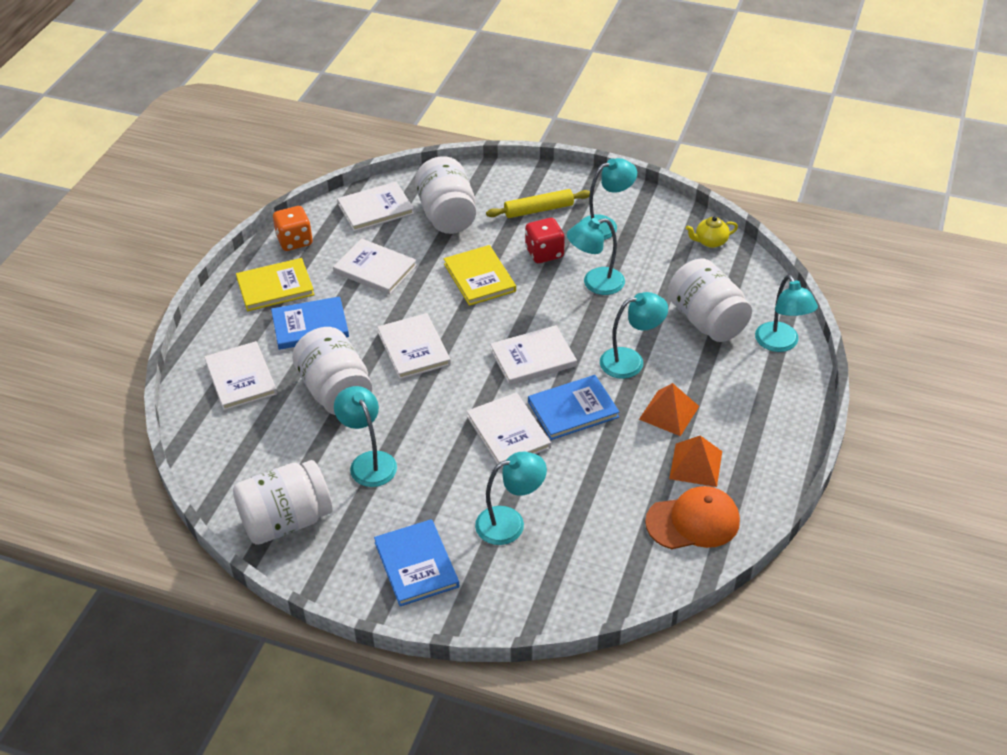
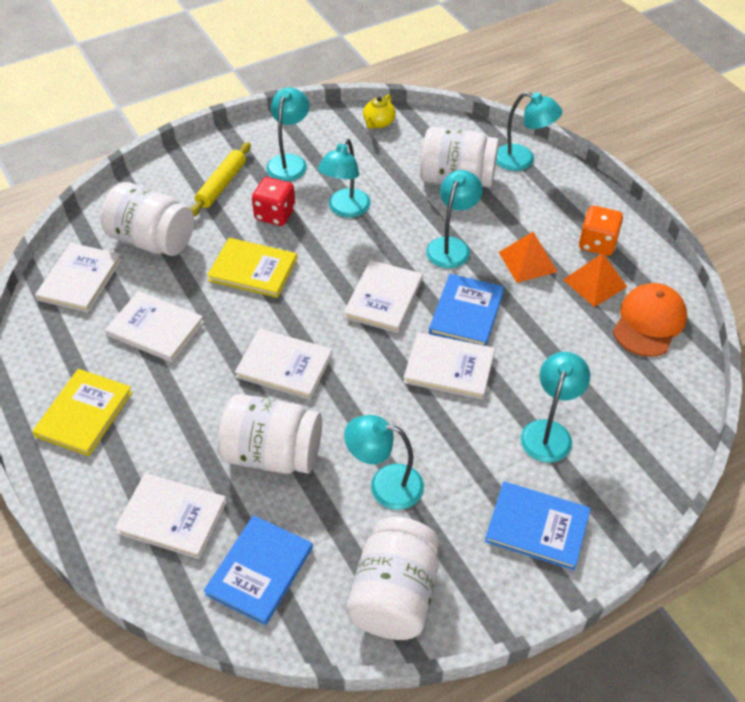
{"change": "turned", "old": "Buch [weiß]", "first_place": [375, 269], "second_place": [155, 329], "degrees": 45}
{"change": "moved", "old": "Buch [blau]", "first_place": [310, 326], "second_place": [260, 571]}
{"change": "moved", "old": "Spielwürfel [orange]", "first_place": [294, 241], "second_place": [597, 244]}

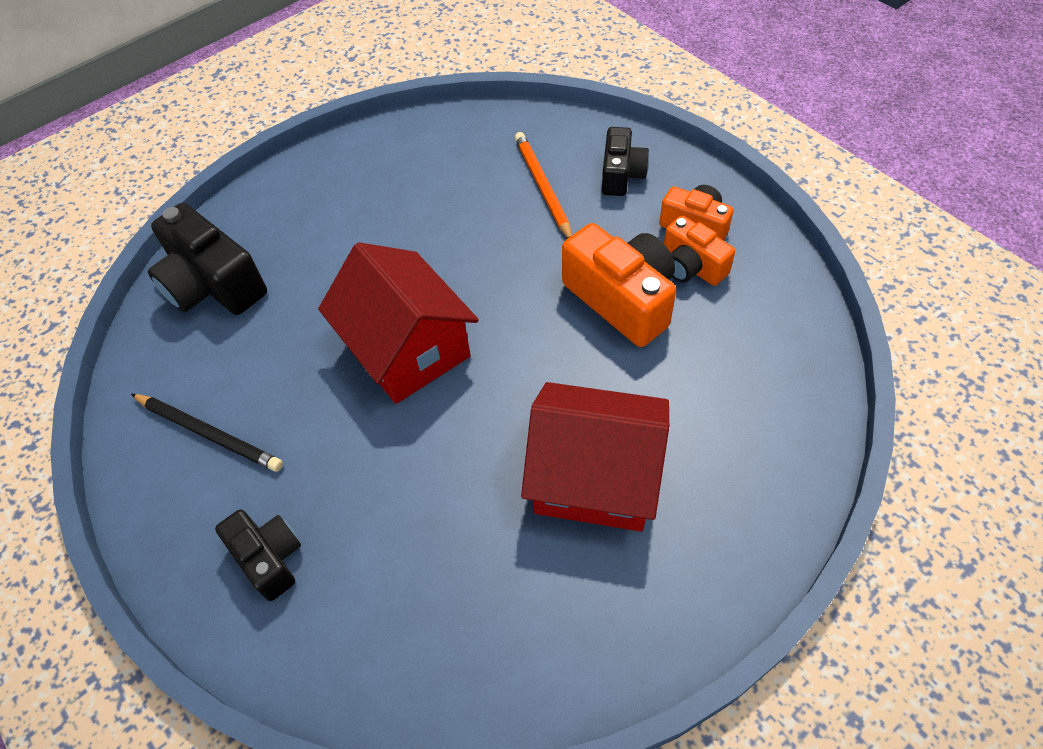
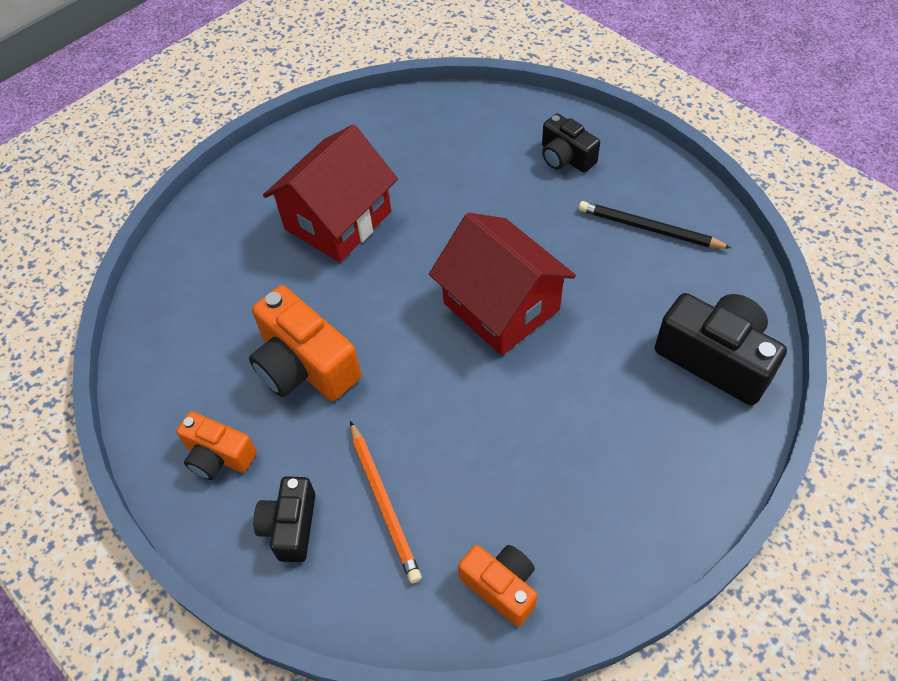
{"change": "turned", "old": "Haus [rot]", "first_place": [595, 477], "second_place": [338, 220], "degrees": -60}
{"change": "moved", "old": "Kamera [orange]", "first_place": [691, 266], "second_place": [501, 586]}

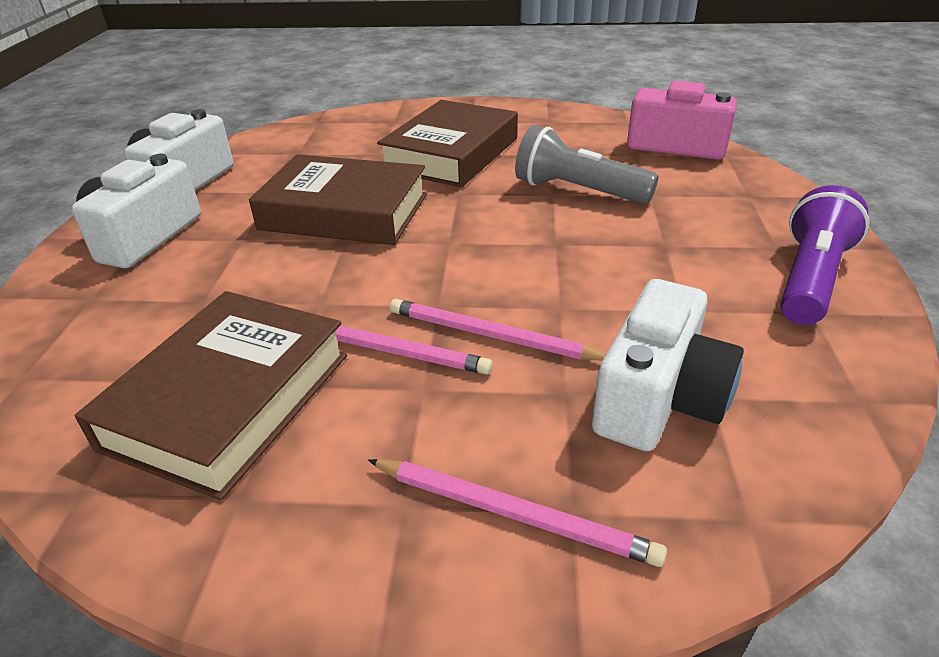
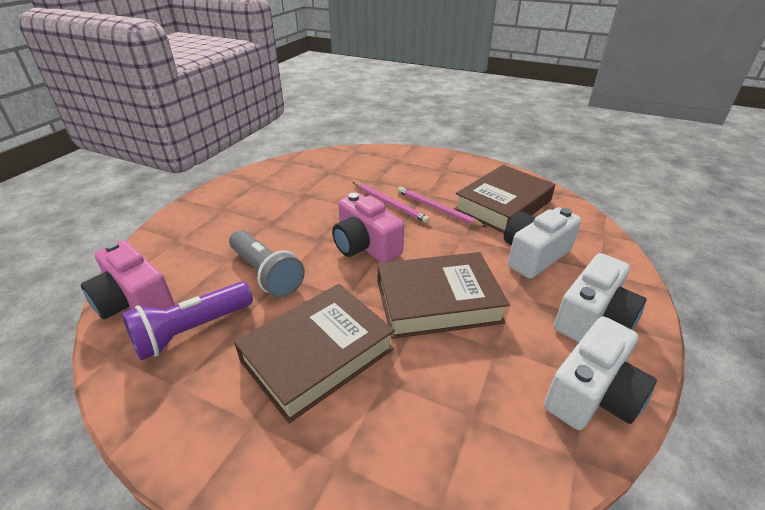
{"change": "moved", "old": "Taschenlampe [lila]", "first_place": [810, 279], "second_place": [192, 331]}
{"change": "added", "new": "Kamera [rosa]", "second_place": [365, 245]}
{"change": "turned", "old": "Buch [braun]", "first_place": [344, 212], "second_place": [437, 301], "degrees": -45}
{"change": "moved", "old": "Kamera [weiß]", "first_place": [659, 398], "second_place": [534, 255]}
{"change": "removed", "old": "Bleistift [rosa]", "first_place": [511, 513]}

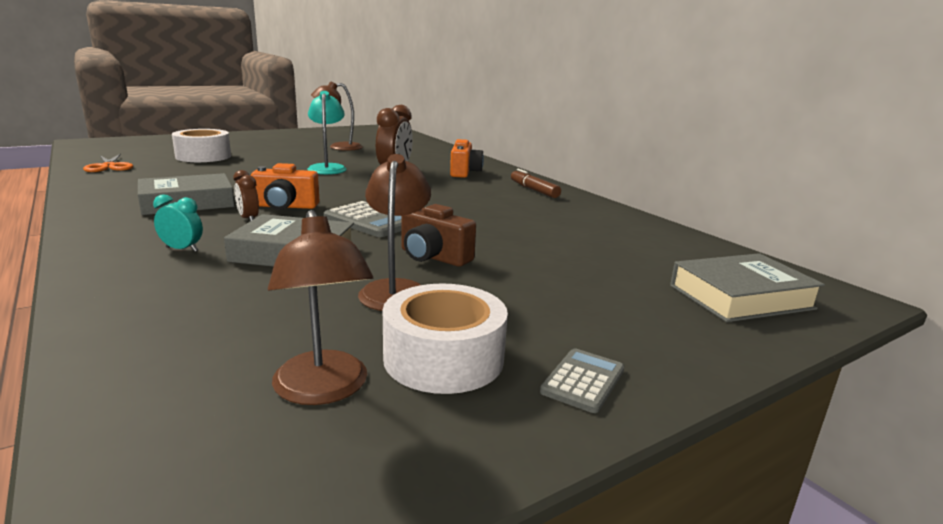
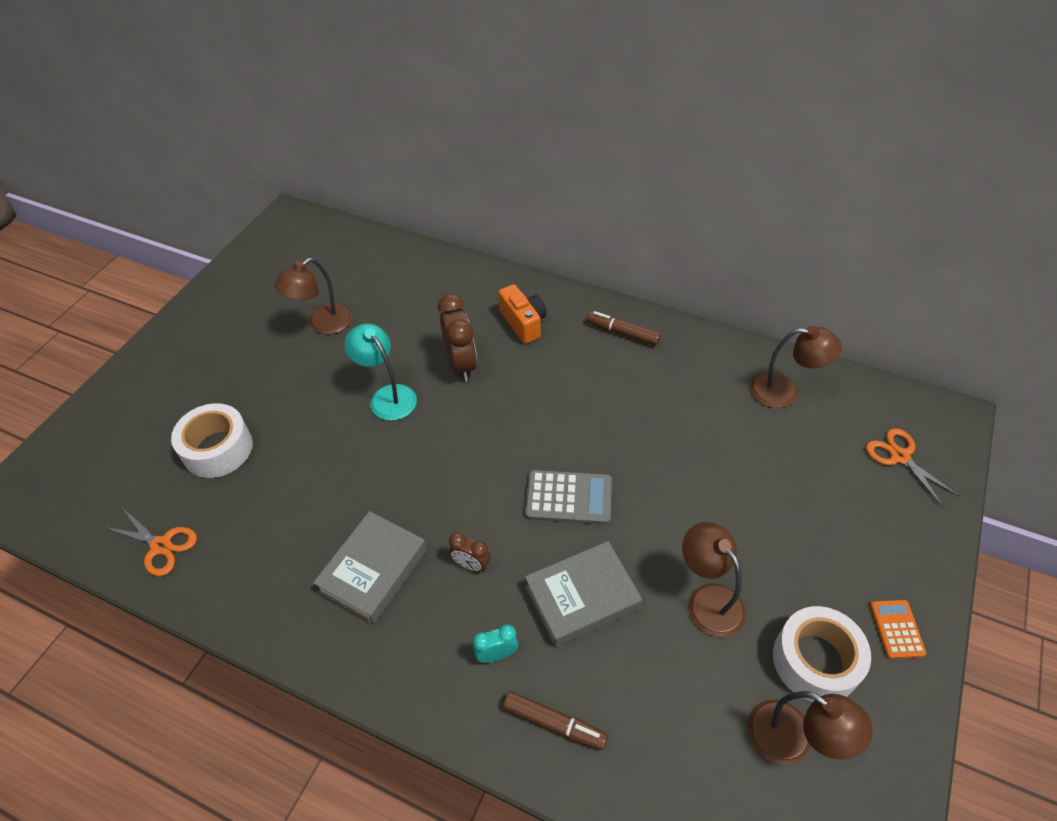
{"change": "added", "new": "Filzstift [braun]", "second_place": [554, 723]}
{"change": "added", "new": "Lampe [braun]", "second_place": [784, 391]}
{"change": "replaced", "old": "Buch [grau]", "new": "Schere [orange]", "first_place": [741, 297], "second_place": [900, 456]}
{"change": "recoloured", "old": "Taschenrechner [grau]", "new": "Taschenrechner [orange]", "first_place": [583, 381], "second_place": [896, 629]}
{"change": "removed", "old": "Kamera [orange]", "first_place": [285, 206]}
{"change": "removed", "old": "Kamera [braun]", "first_place": [433, 257]}

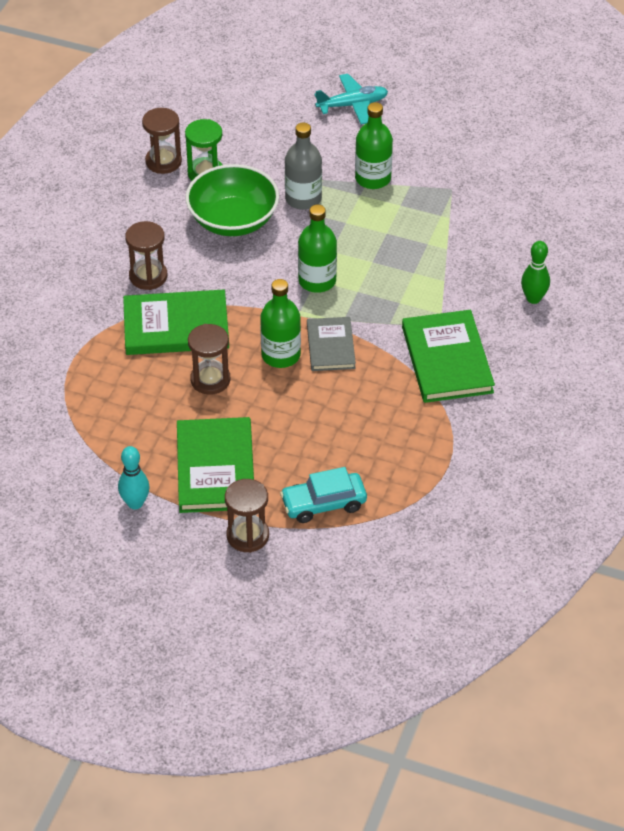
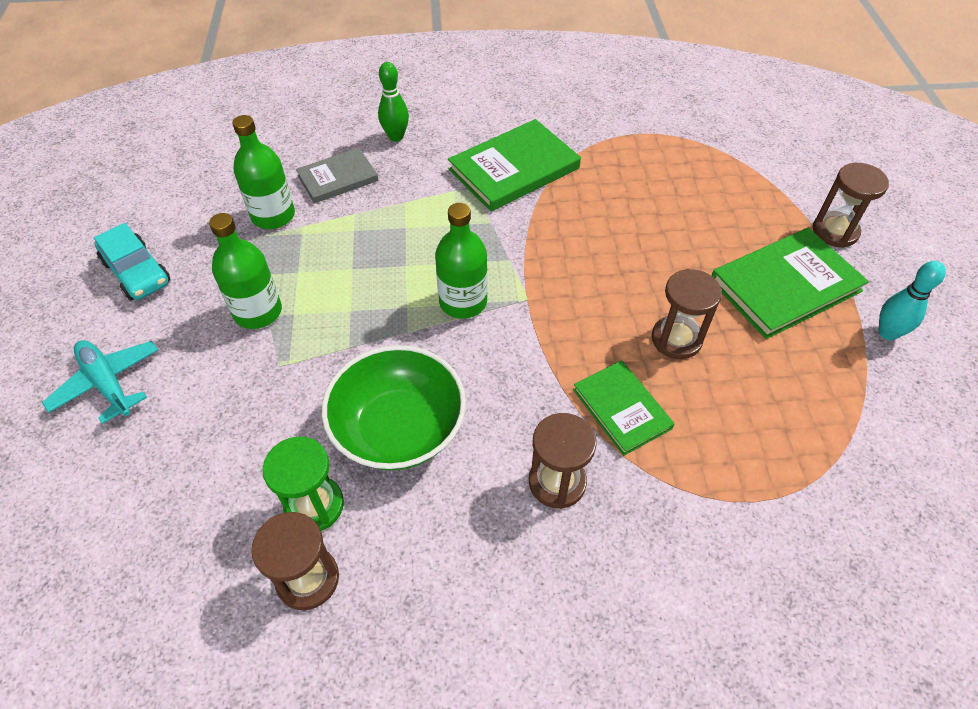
{"change": "moved", "old": "Auto [türkis]", "first_place": [323, 504], "second_place": [137, 272]}
{"change": "moved", "old": "Flasche [grün]", "first_place": [281, 355], "second_place": [273, 216]}
{"change": "moved", "old": "Buch [grau]", "first_place": [330, 346], "second_place": [338, 178]}
{"change": "resized", "old": "Buch [grün]", "first_place": [176, 326], "second_place": [622, 409], "factor": 0.62}
{"change": "removed", "old": "Flasche [grau]", "first_place": [303, 198]}

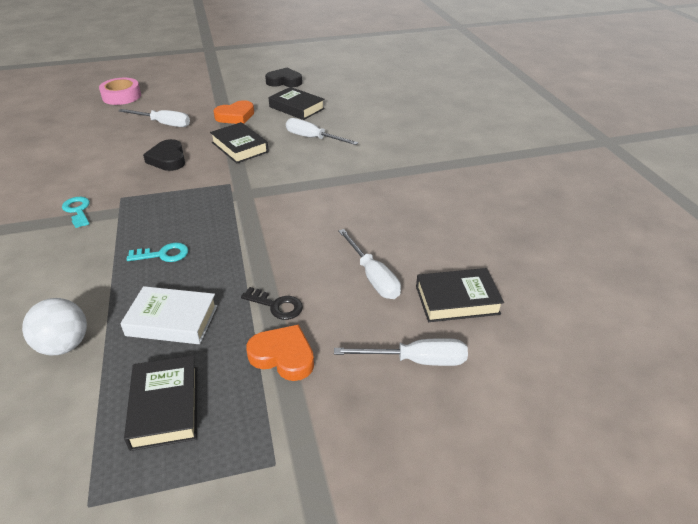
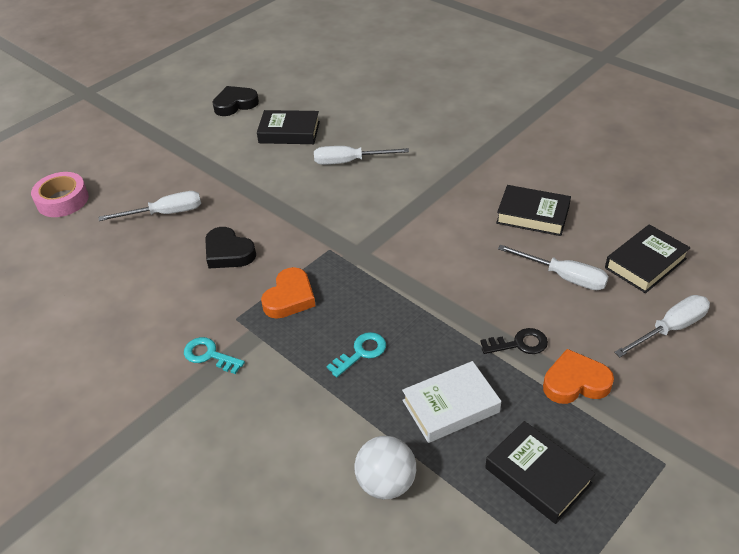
{"change": "moved", "old": "Herz [orange]", "first_place": [235, 116], "second_place": [290, 297]}
{"change": "moved", "old": "Buch [schwarz]", "first_place": [239, 147], "second_place": [532, 215]}

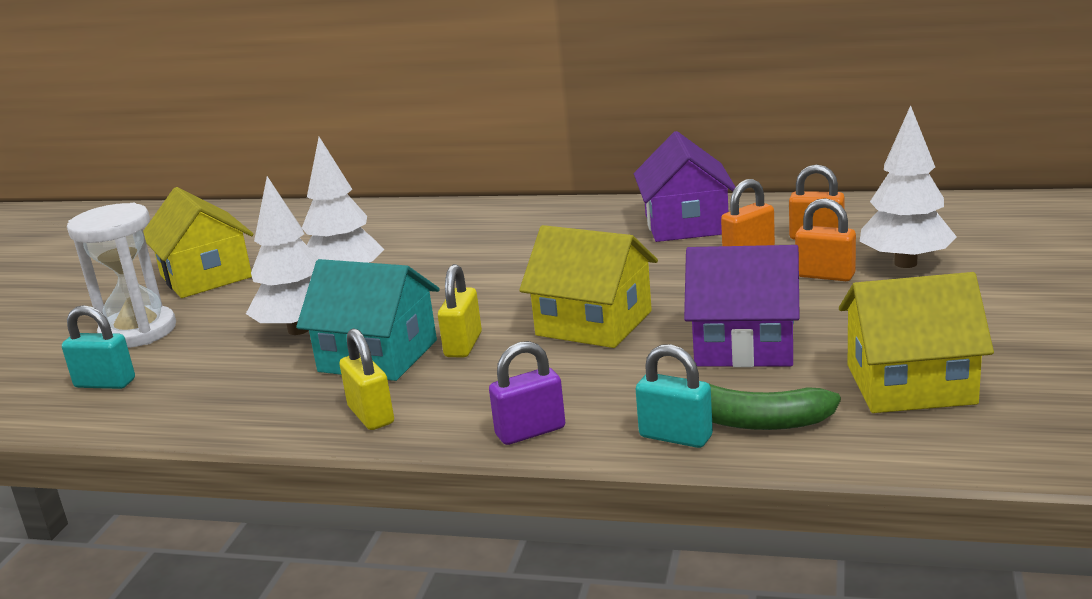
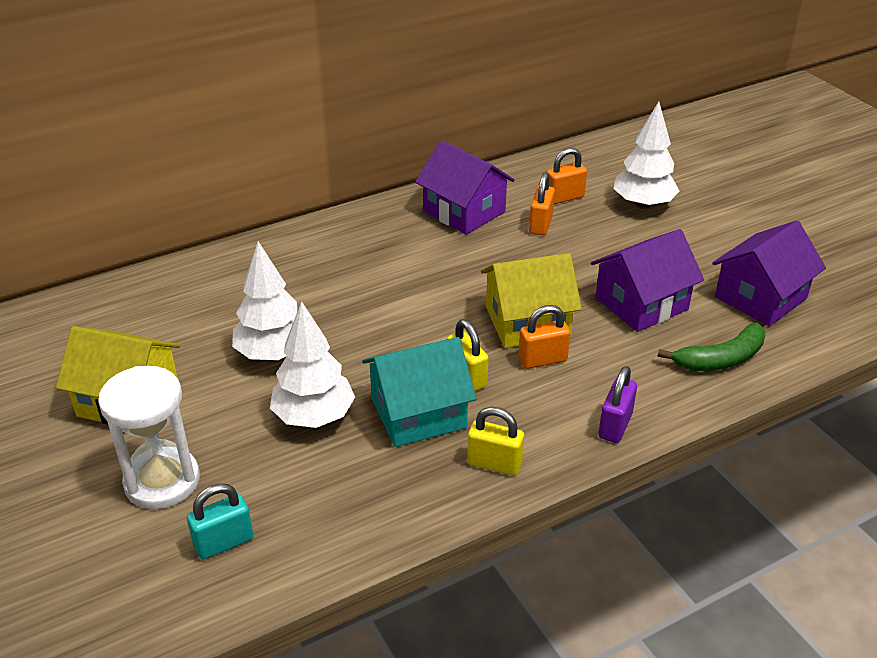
{"change": "moved", "old": "Vorhängeschloss [orange]", "first_place": [825, 275], "second_place": [542, 360]}
{"change": "recoloured", "old": "Haus [gelb]", "new": "Haus [lila]", "first_place": [910, 384], "second_place": [760, 297]}
{"change": "removed", "old": "Vorhängeschloss [türkis]", "first_place": [675, 436]}

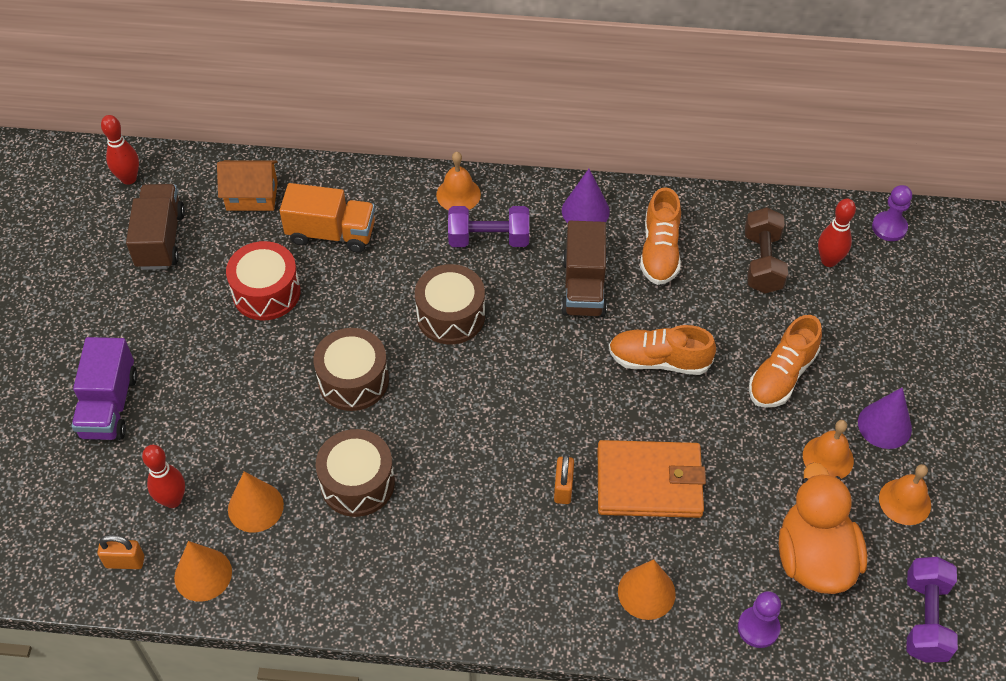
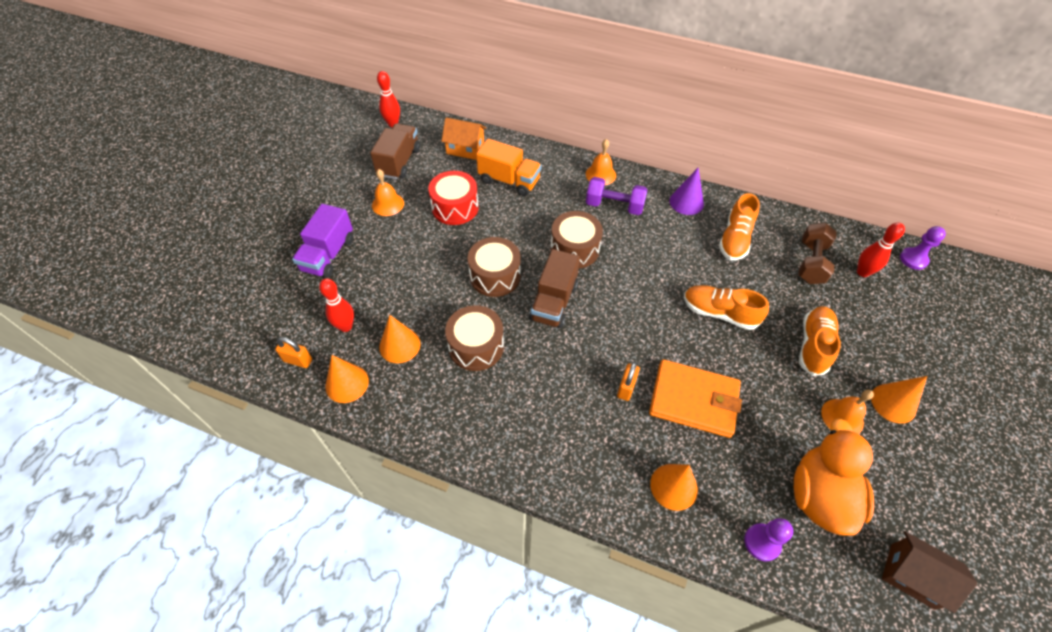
{"change": "moved", "old": "Glocke [orange]", "first_place": [905, 501], "second_place": [388, 204]}
{"change": "moved", "old": "Lastwagen [braun]", "first_place": [584, 287], "second_place": [554, 302]}
{"change": "turned", "old": "Schuh [orange]", "first_place": [782, 375], "second_place": [813, 346], "degrees": 150}
{"change": "recoloured", "old": "Kegel [lila]", "new": "Kegel [orange]", "first_place": [884, 425], "second_place": [893, 403]}
{"change": "replaced", "old": "Hantel [lila]", "new": "Haus [braun]", "first_place": [925, 618], "second_place": [912, 576]}

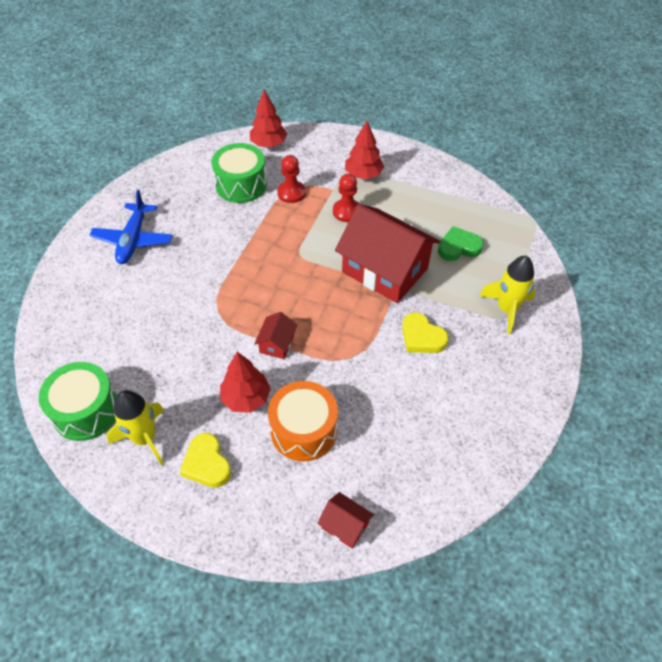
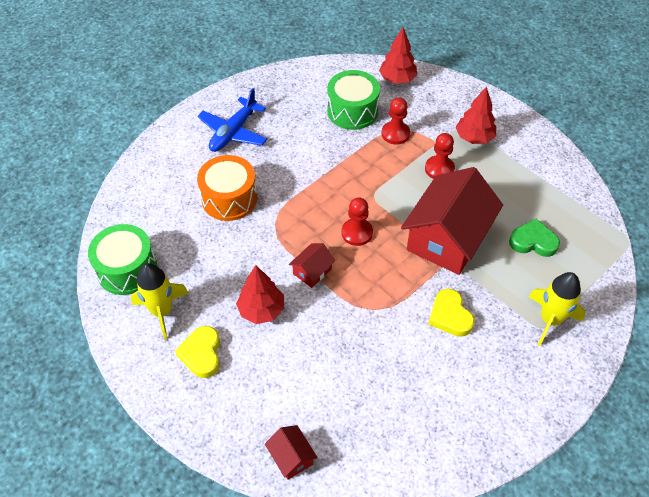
{"change": "moved", "old": "Trommel [orange]", "first_place": [304, 430], "second_place": [229, 198]}
{"change": "added", "new": "Bauer [rot]", "second_place": [357, 233]}
{"change": "turned", "old": "Haus [rot]", "first_place": [385, 270], "second_place": [447, 238], "degrees": 60}

